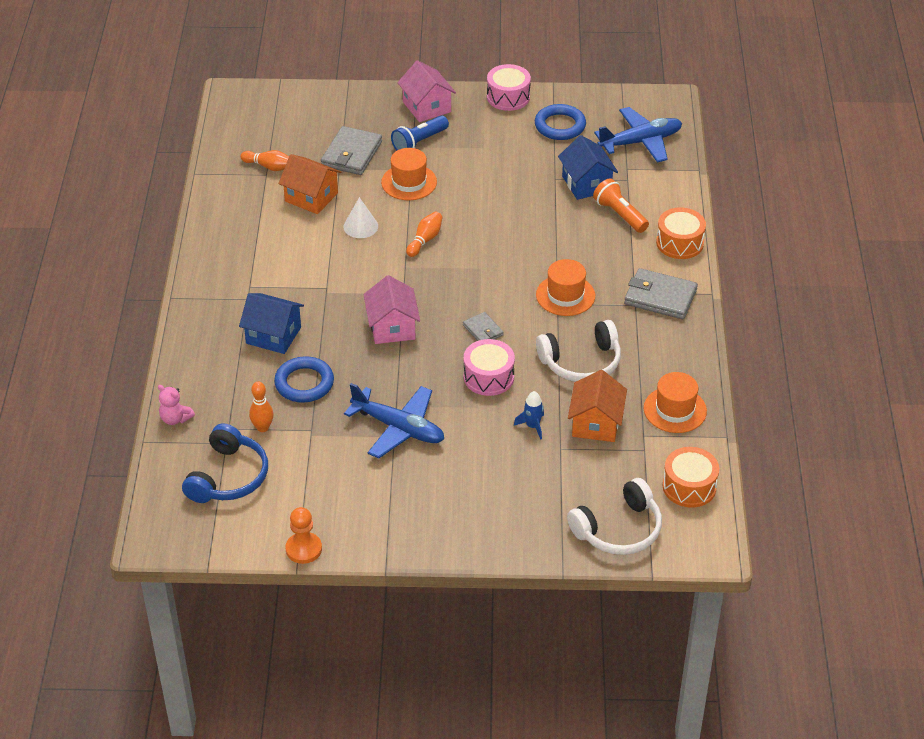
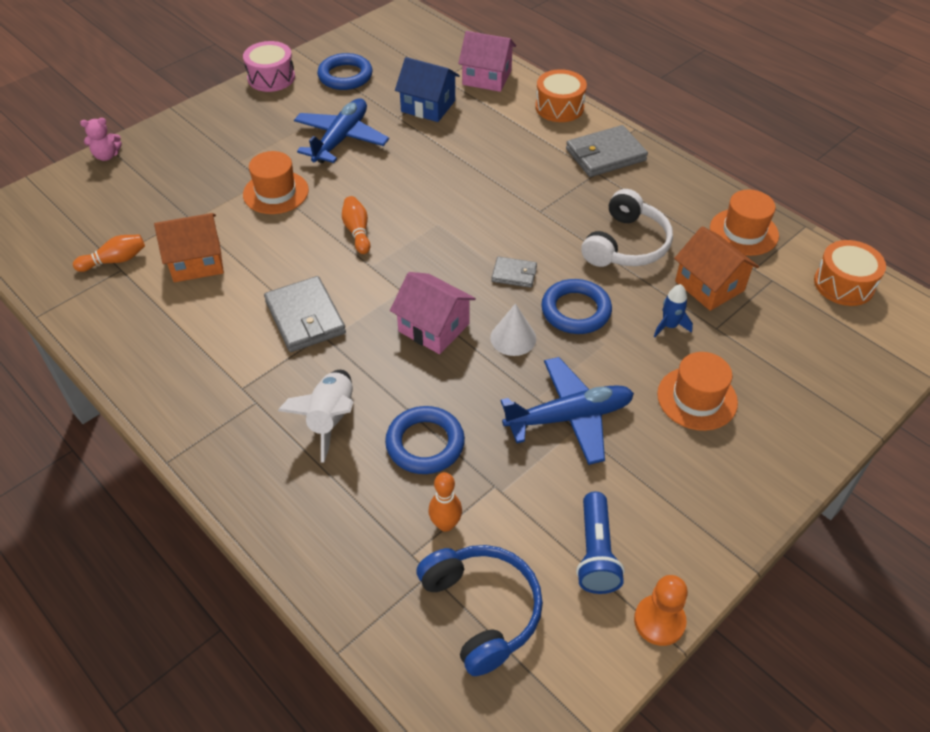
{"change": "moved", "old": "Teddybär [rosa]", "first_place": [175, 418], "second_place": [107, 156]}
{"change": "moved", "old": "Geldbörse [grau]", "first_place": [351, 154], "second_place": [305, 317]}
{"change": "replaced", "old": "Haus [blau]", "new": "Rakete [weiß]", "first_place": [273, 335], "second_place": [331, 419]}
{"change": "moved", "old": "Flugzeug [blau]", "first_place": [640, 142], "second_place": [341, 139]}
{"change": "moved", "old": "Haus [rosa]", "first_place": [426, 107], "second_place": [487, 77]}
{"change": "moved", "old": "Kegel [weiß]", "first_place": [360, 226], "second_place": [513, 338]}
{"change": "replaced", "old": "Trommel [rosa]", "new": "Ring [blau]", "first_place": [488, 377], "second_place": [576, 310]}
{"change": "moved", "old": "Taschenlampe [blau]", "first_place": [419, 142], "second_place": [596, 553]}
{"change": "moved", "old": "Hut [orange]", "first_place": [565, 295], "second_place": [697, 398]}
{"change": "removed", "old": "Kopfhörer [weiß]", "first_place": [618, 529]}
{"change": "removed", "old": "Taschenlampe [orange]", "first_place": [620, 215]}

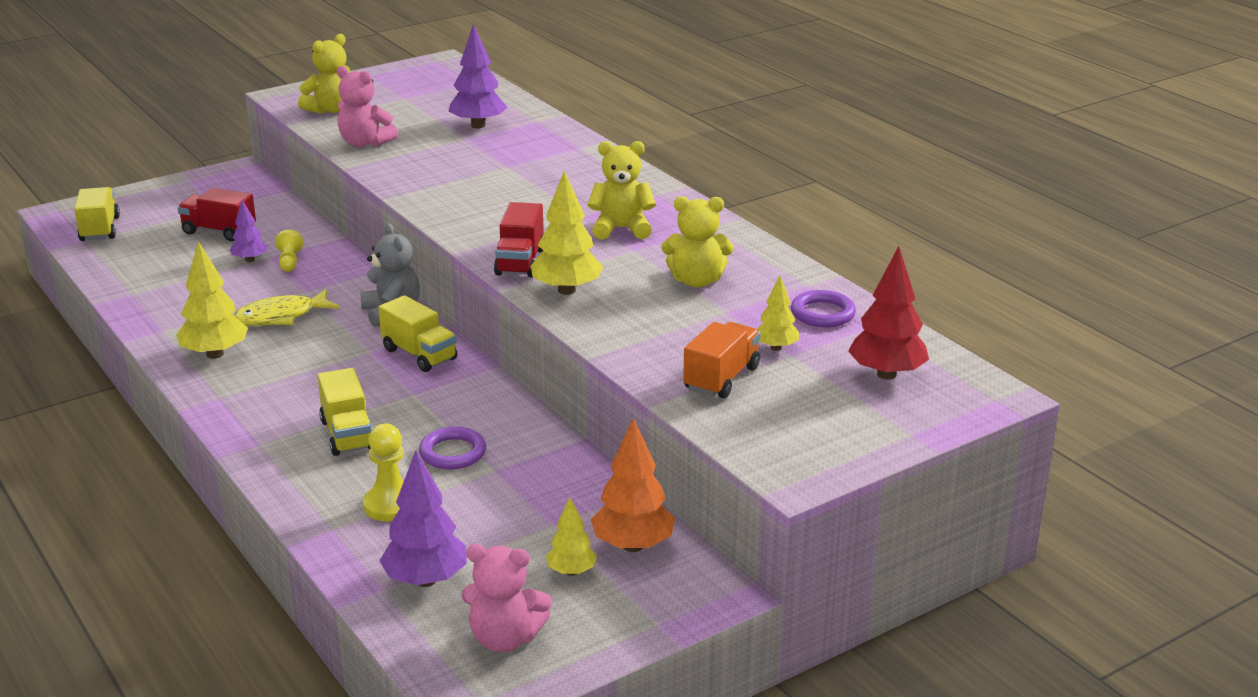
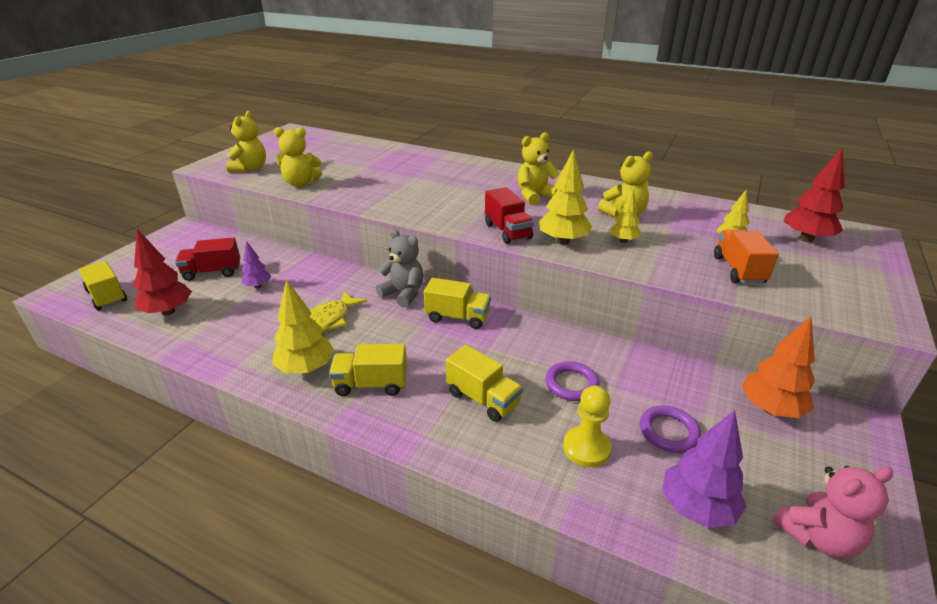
{"change": "added", "new": "Baum [rot]", "second_place": [168, 311]}
{"change": "recoloured", "old": "Teddybär [rosa]", "new": "Teddybär [gelb]", "first_place": [365, 143], "second_place": [301, 183]}
{"change": "added", "new": "Lastwagen [gelb]", "second_place": [371, 384]}
{"change": "moved", "old": "Baum [gelb]", "first_place": [571, 571], "second_place": [623, 241]}
{"change": "moved", "old": "Ring [lila]", "first_place": [822, 313], "second_place": [668, 432]}
{"change": "removed", "old": "Bauer [gelb]", "first_place": [289, 262]}
{"change": "removed", "old": "Baum [lila]", "first_place": [478, 125]}

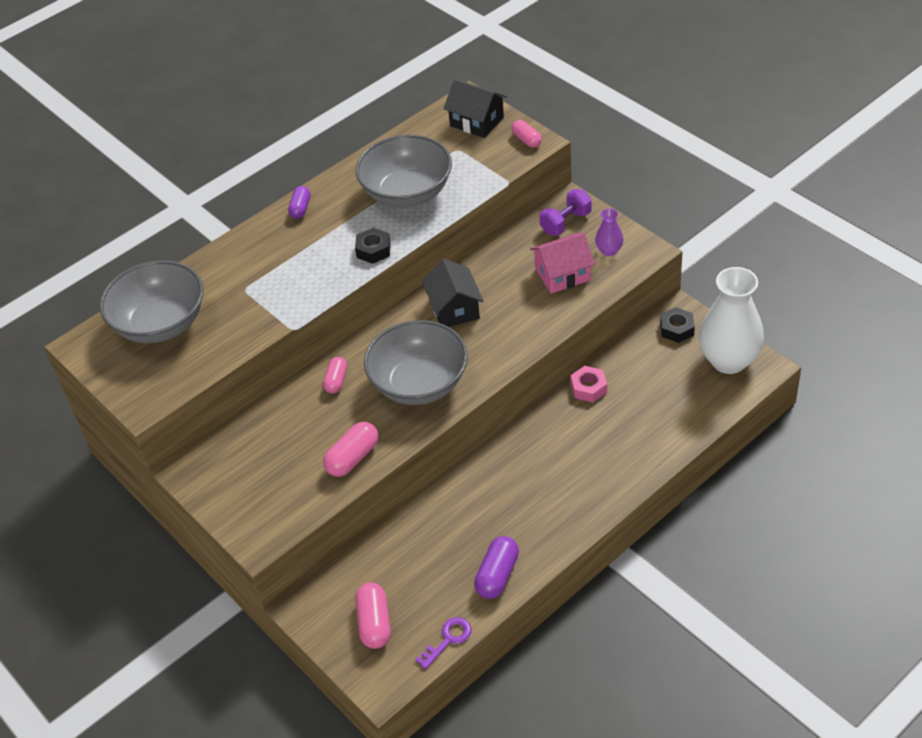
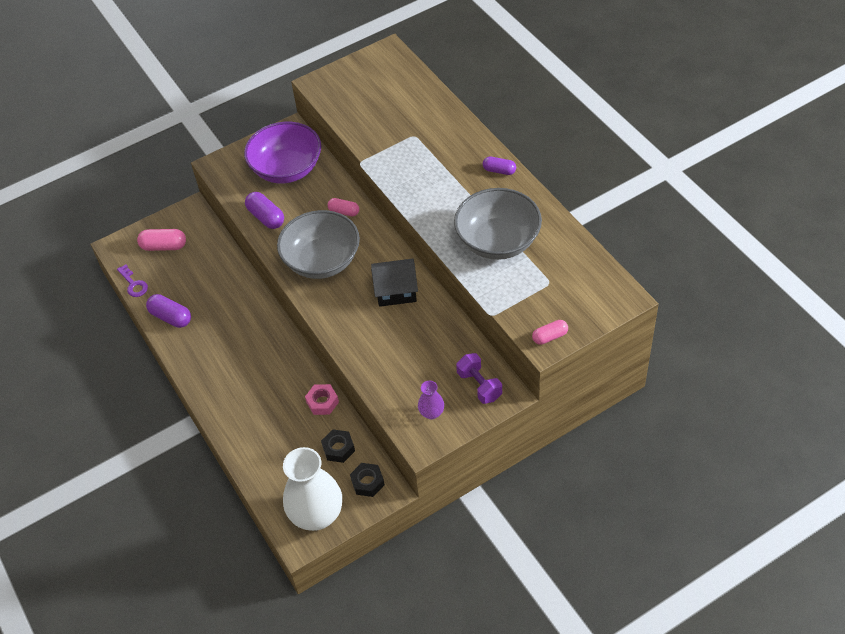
{"change": "added", "new": "Schüssel [lila]", "second_place": [287, 169]}
{"change": "recoloured", "old": "Kapsel [rosa]", "new": "Kapsel [lila]", "first_place": [353, 458], "second_place": [266, 217]}
{"change": "moved", "old": "Sechskantmutter [schwarz]", "first_place": [373, 250], "second_place": [338, 448]}
{"change": "removed", "old": "Schüssel [grau]", "first_place": [161, 324]}
{"change": "removed", "old": "Haus [schwarz]", "first_place": [476, 121]}
{"change": "removed", "old": "Haus [rosa]", "first_place": [562, 274]}

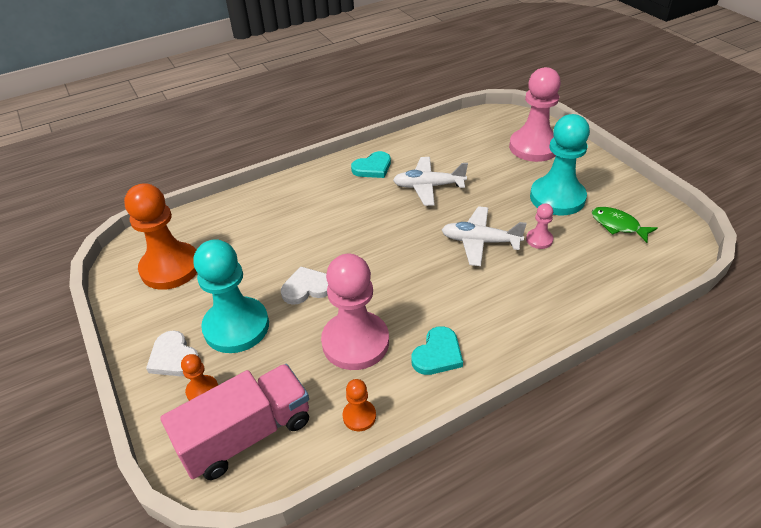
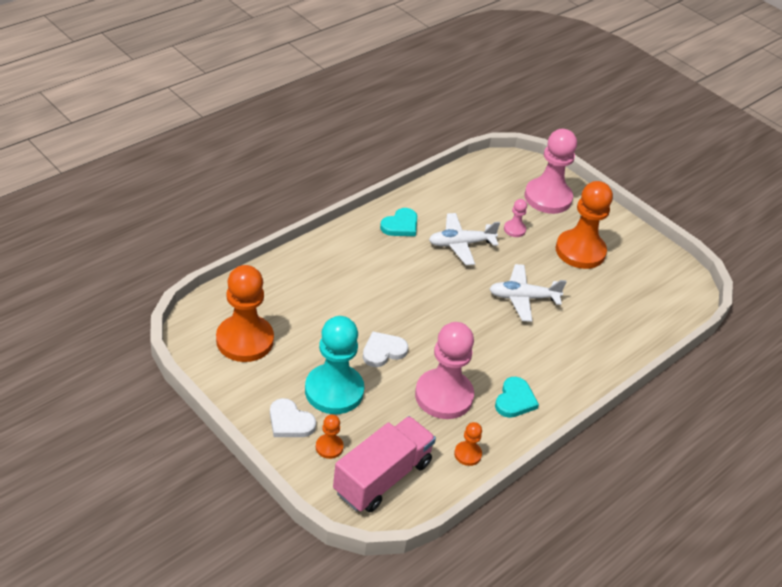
{"change": "moved", "old": "Bauer [rosa]", "first_place": [539, 240], "second_place": [514, 229]}
{"change": "recoloured", "old": "Bauer [türkis]", "new": "Bauer [orange]", "first_place": [557, 198], "second_place": [580, 251]}
{"change": "removed", "old": "Fisch [grün]", "first_place": [617, 225]}

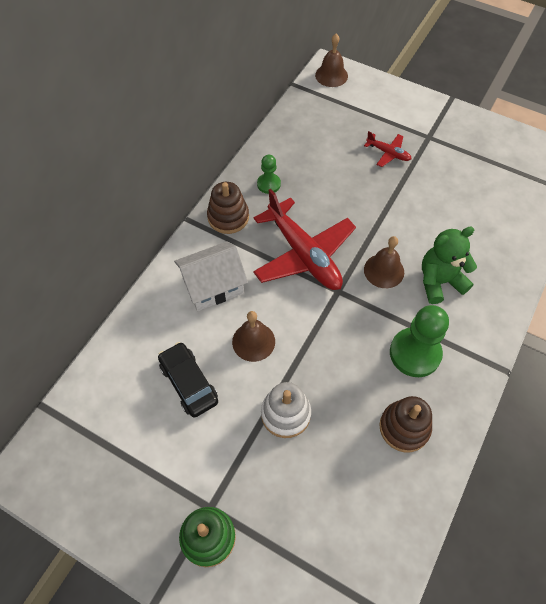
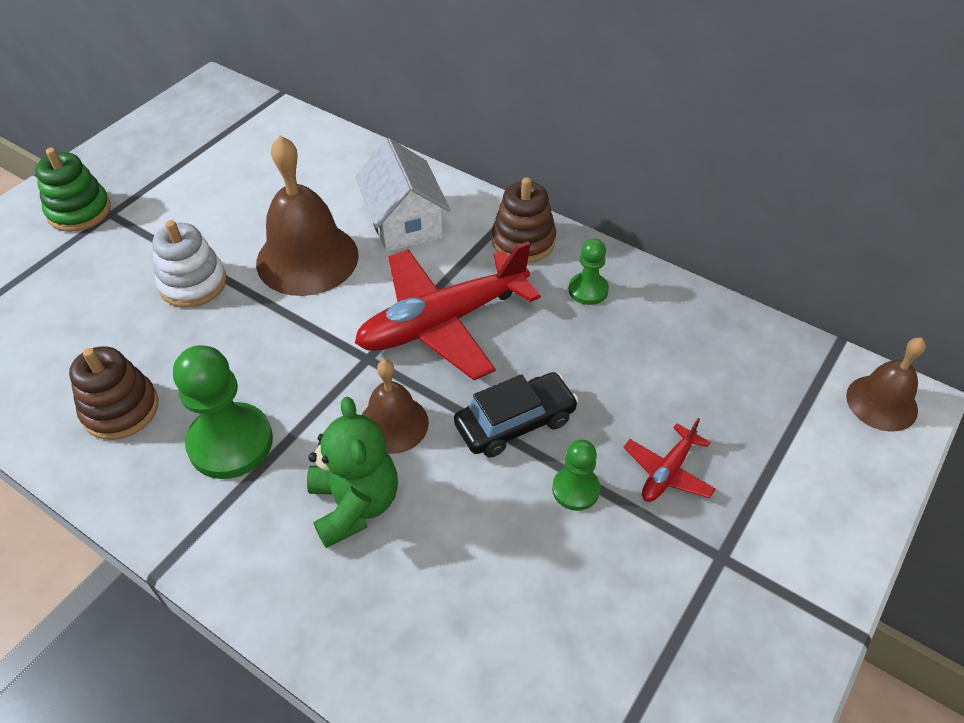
{"change": "resized", "old": "Glocke [braun]", "first_place": [253, 341], "second_place": [307, 258], "factor": 1.7}
{"change": "moved", "old": "Auto [schwarz]", "first_place": [189, 383], "second_place": [515, 423]}
{"change": "added", "new": "Bauer [grün]", "second_place": [575, 489]}

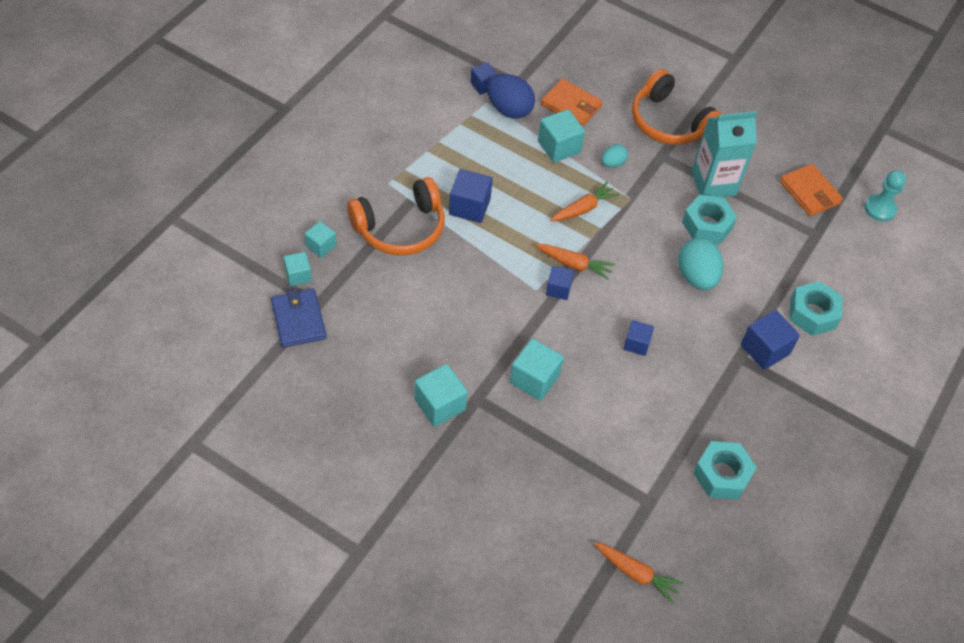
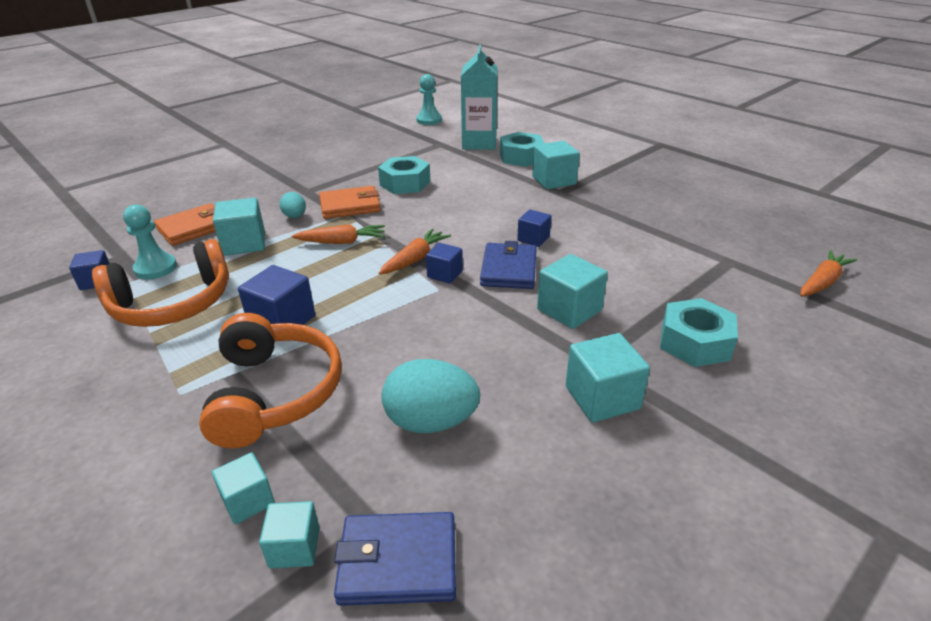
{"change": "moved", "old": "Kopfhörer [orange]", "first_place": [669, 122], "second_place": [172, 304]}
{"change": "replaced", "old": "Ei [blau]", "new": "Bauer [türkis]", "first_place": [509, 109], "second_place": [155, 268]}
{"change": "turned", "old": "Karotte [orange]", "first_place": [583, 209], "second_place": [342, 242], "degrees": 105}
{"change": "moved", "old": "Geldbörse [orange]", "first_place": [809, 192], "second_place": [350, 206]}
{"change": "moved", "old": "Ei [türkis]", "first_place": [696, 277], "second_place": [431, 422]}
{"change": "moved", "old": "Getränkekarton [türkis]", "first_place": [713, 183], "second_place": [479, 143]}
{"change": "added", "new": "Geldbörse [blau]", "second_place": [509, 269]}
{"change": "recoloured", "old": "Kubus [blau]", "new": "Kubus [türkis]", "first_place": [765, 349], "second_place": [554, 180]}
{"change": "moved", "old": "Sechskantmutter [türkis]", "first_place": [722, 475], "second_place": [695, 342]}

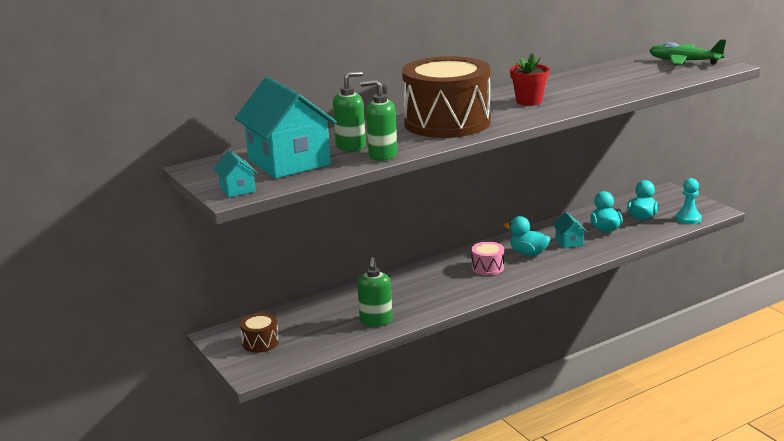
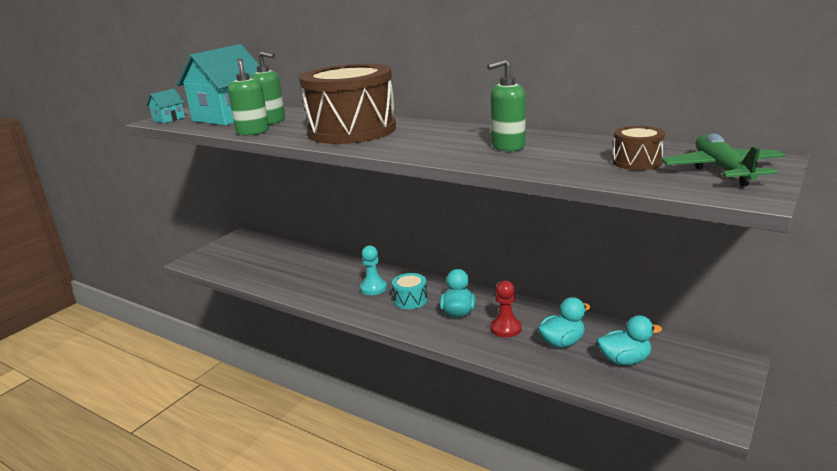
{"change": "moved", "old": "Bauer [türkis]", "first_place": [688, 218], "second_place": [373, 288]}
{"change": "recoloured", "old": "Trommel [rosa]", "new": "Trommel [türkis]", "first_place": [487, 267], "second_place": [410, 300]}
{"change": "moved", "old": "Seifenspender [grün]", "first_place": [376, 321], "second_place": [508, 147]}
{"change": "replaced", "old": "Haus [türkis]", "new": "Bauer [rot]", "first_place": [569, 242], "second_place": [505, 328]}
{"change": "moved", "old": "Trommel [braun]", "first_place": [260, 342], "second_place": [637, 162]}
{"change": "removed", "old": "Blumentopf [rot]", "first_place": [529, 101]}

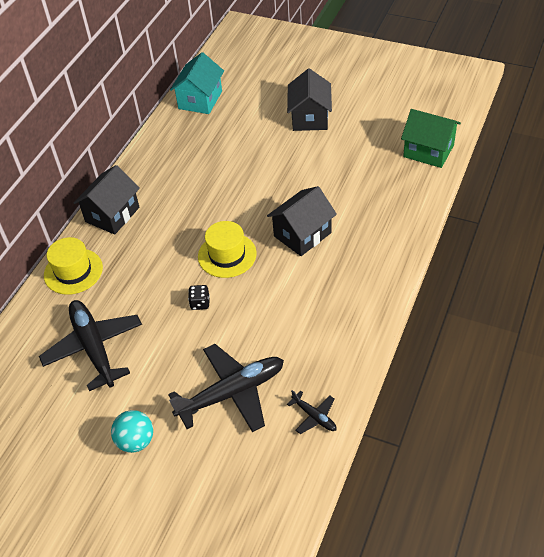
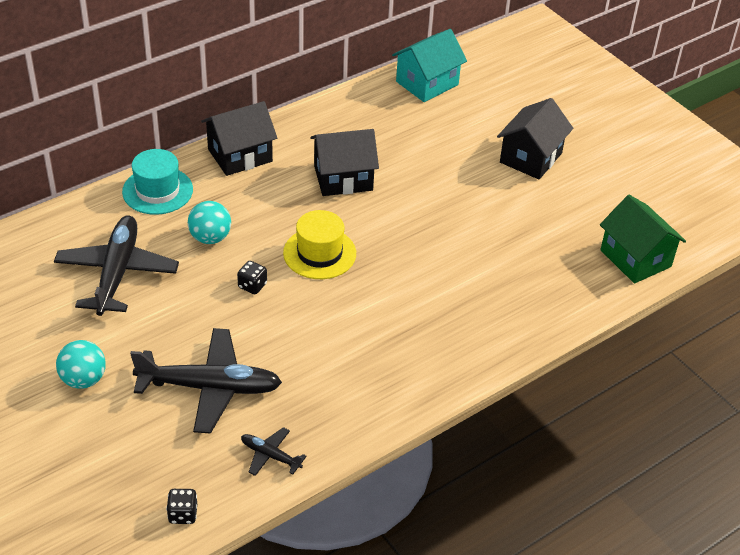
{"change": "recoloured", "old": "Hut [gelb]", "new": "Hut [türkis]", "first_place": [73, 271], "second_place": [157, 191]}
{"change": "added", "new": "Spielwürfel [schwarz]", "second_place": [183, 514]}
{"change": "added", "new": "Ball [türkis]", "second_place": [210, 238]}
{"change": "turned", "old": "Flugzeug [schwarz]", "first_place": [314, 416], "second_place": [271, 455], "degrees": 135}
{"change": "moved", "old": "Haus [schwarz]", "first_place": [302, 234], "second_place": [343, 178]}

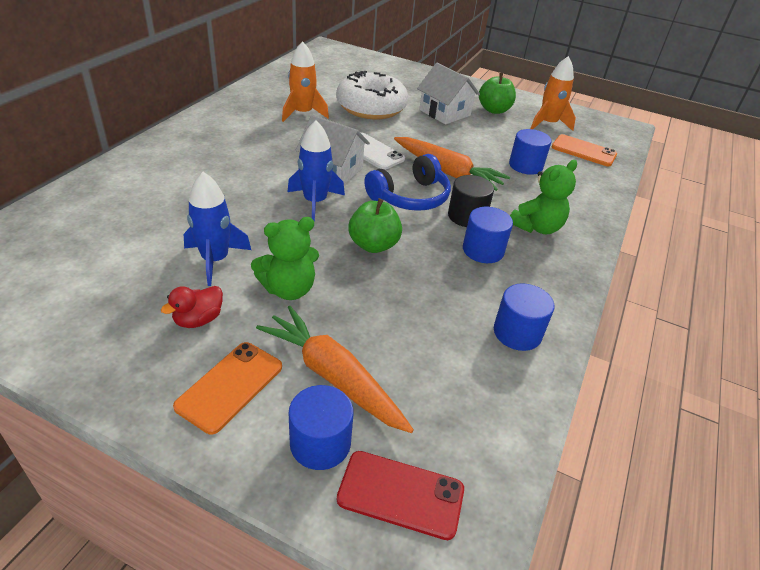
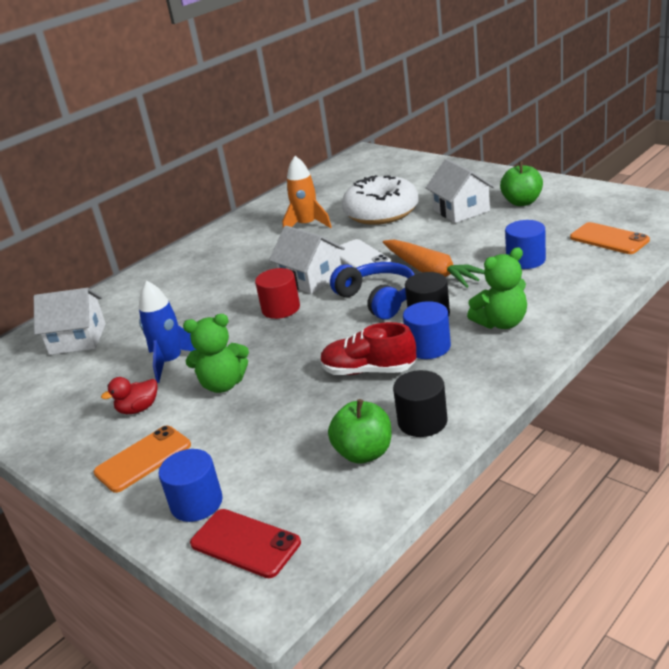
{"change": "added", "new": "Haus [weiß]", "second_place": [77, 339]}
{"change": "replaced", "old": "Rakete [blau]", "new": "Vollzylinder [rot]", "first_place": [315, 202], "second_place": [281, 308]}
{"change": "added", "new": "Schuh [rot]", "second_place": [368, 371]}
{"change": "moved", "old": "Apfel [grün]", "first_place": [373, 245], "second_place": [364, 453]}
{"change": "turned", "old": "Kopfhörer [blau]", "first_place": [410, 197], "second_place": [378, 299], "degrees": -105}
{"change": "recoloured", "old": "Vollzylinder [blau]", "new": "Vollzylinder [schwarz]", "first_place": [517, 333], "second_place": [422, 421]}
{"change": "removed", "old": "Karotte [orange]", "first_place": [333, 377]}
{"change": "removed", "old": "Rakete [orange]", "first_place": [548, 124]}

